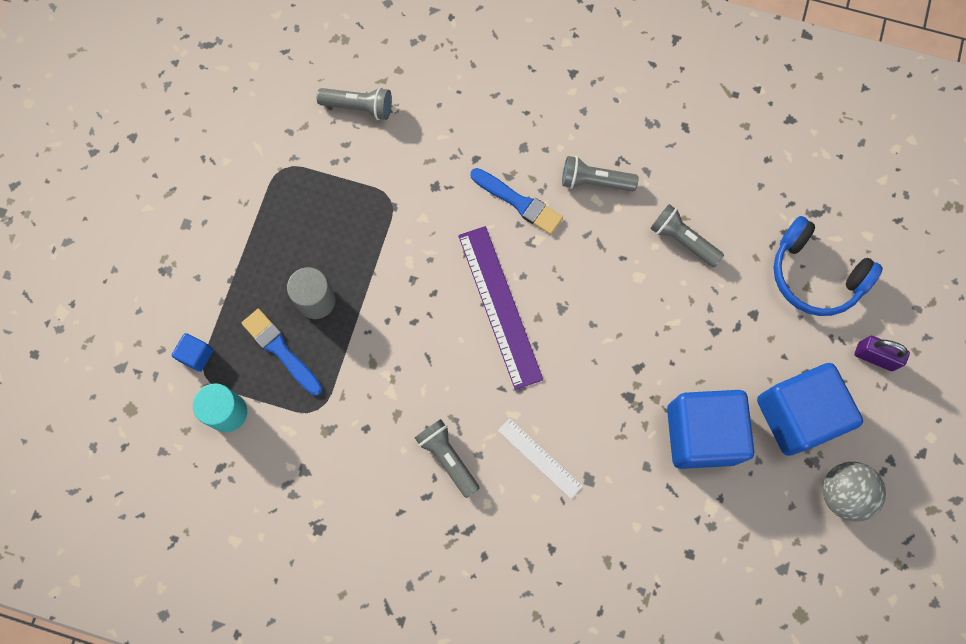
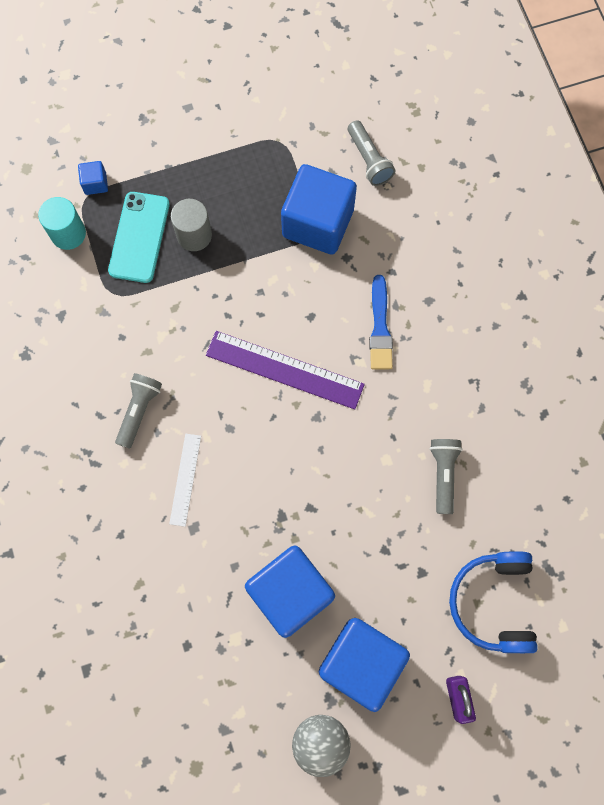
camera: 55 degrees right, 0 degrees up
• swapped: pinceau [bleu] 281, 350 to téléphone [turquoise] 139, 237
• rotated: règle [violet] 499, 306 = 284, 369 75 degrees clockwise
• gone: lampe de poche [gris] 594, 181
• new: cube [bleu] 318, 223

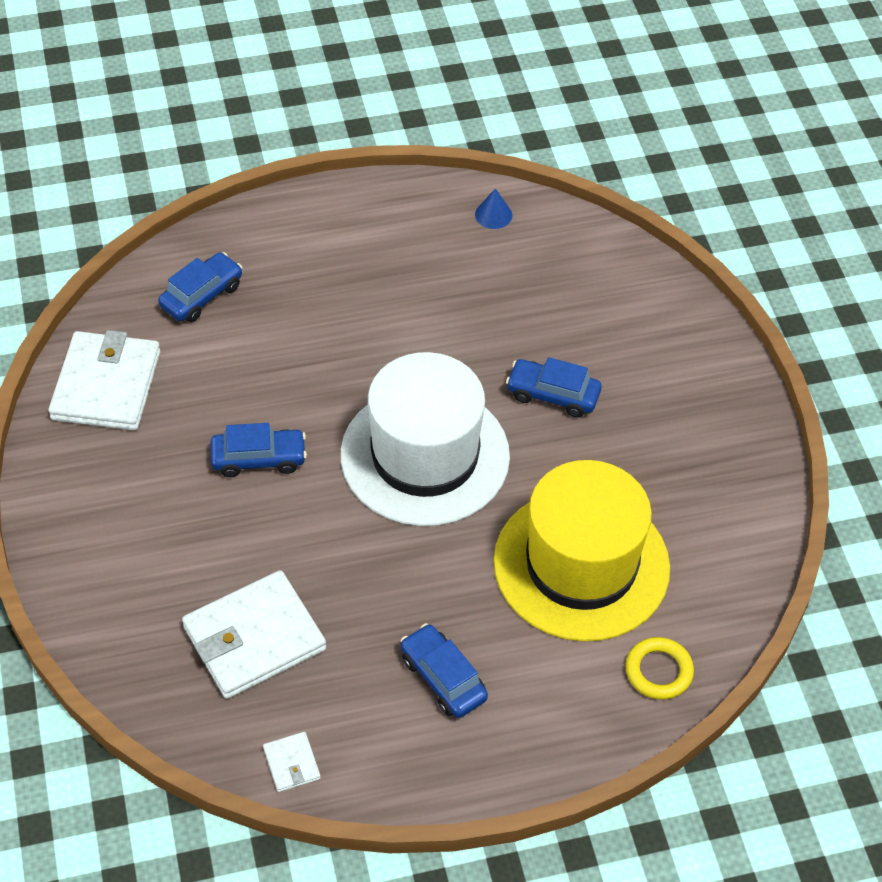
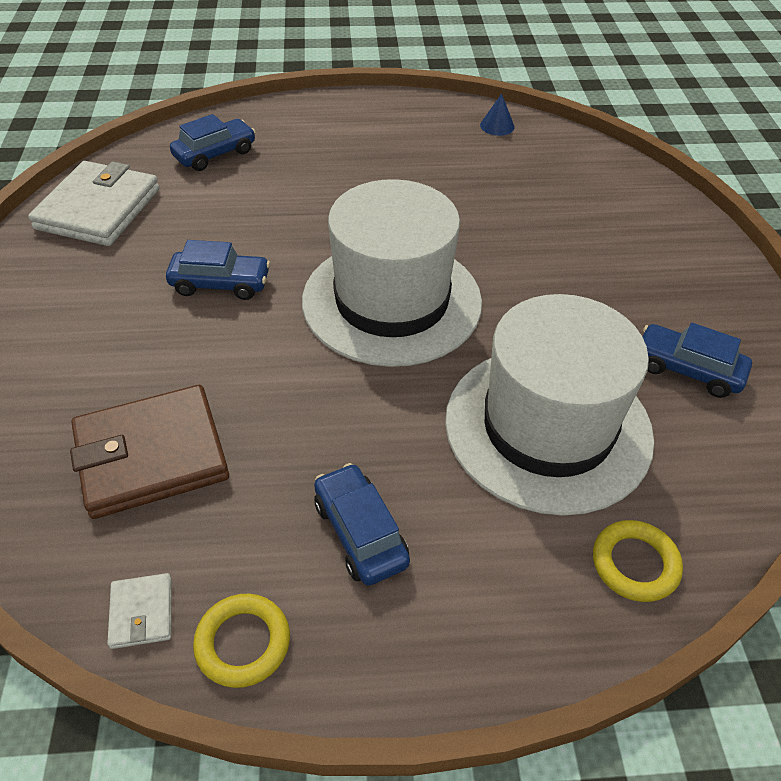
camera: 10 degrees right, 5 degrees down
• repainted: portefeuille [blanc] 254, 638 to portefeuille [marron] 151, 455
• repainted: chapeau [jaune] 581, 564 to chapeau [blanc] 548, 427
• shifted: voiture [bleu] 552, 395 to 687, 369
• new: anneau [jaune] 243, 643

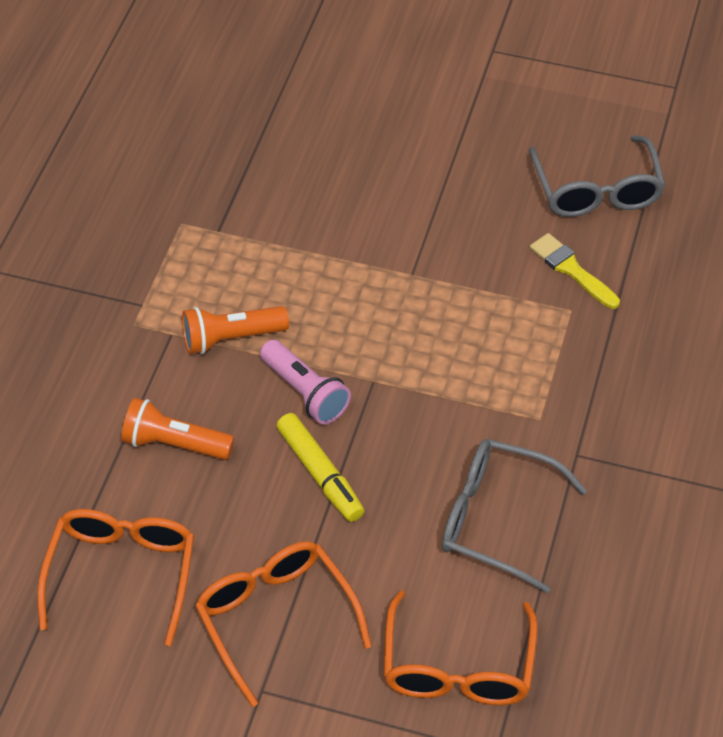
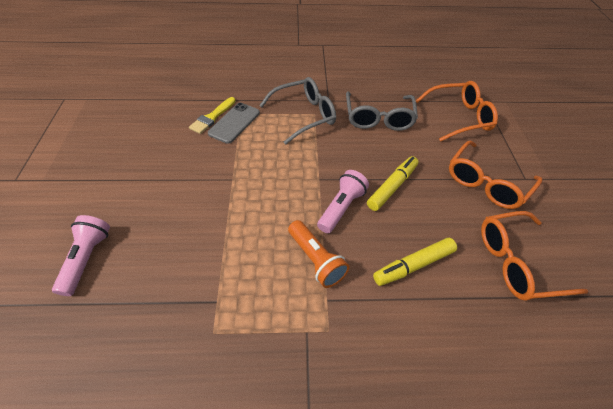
camera: 110 degrees left, 0 degrees up
• swapped: lampe de poche [orange] 175, 444 to feutre [jaune] 413, 265
• shifted: lunettes [gris] 597, 191 to 304, 115
• new: lampe de poche [rose] 87, 259
• new: téléphone [gris] 234, 123

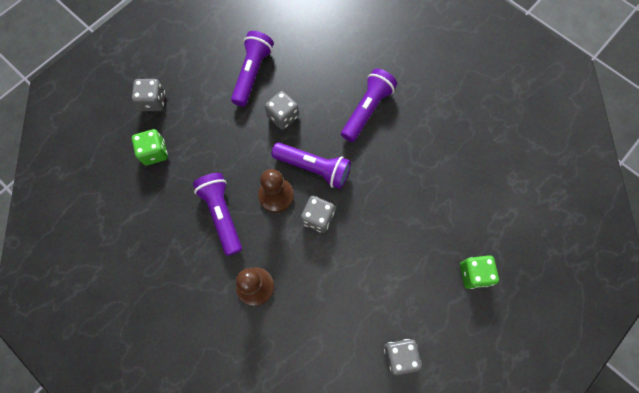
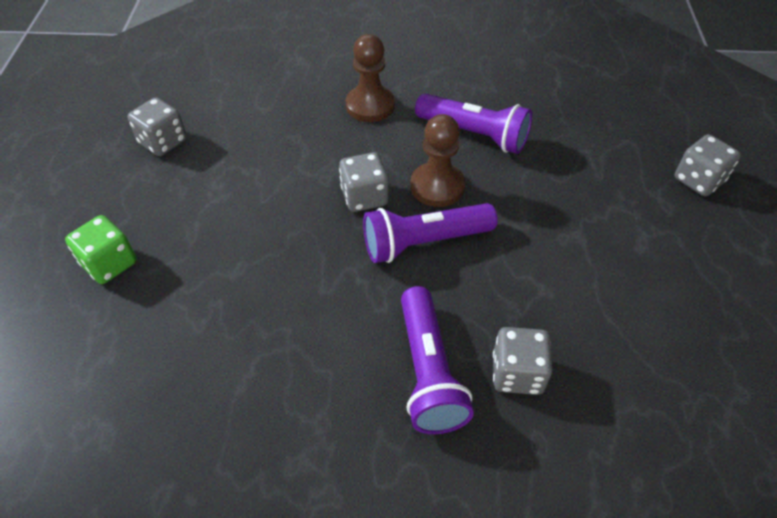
camera: 140 degrees right, 20 degrees down
• gone: dé [vert] 154, 152
• gone: lampe de poche [violet] 252, 74
• shifted: dé [gris] 283, 116 to 517, 373

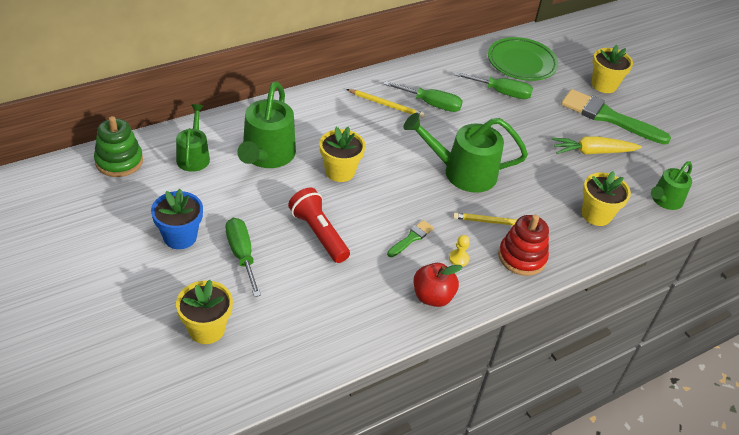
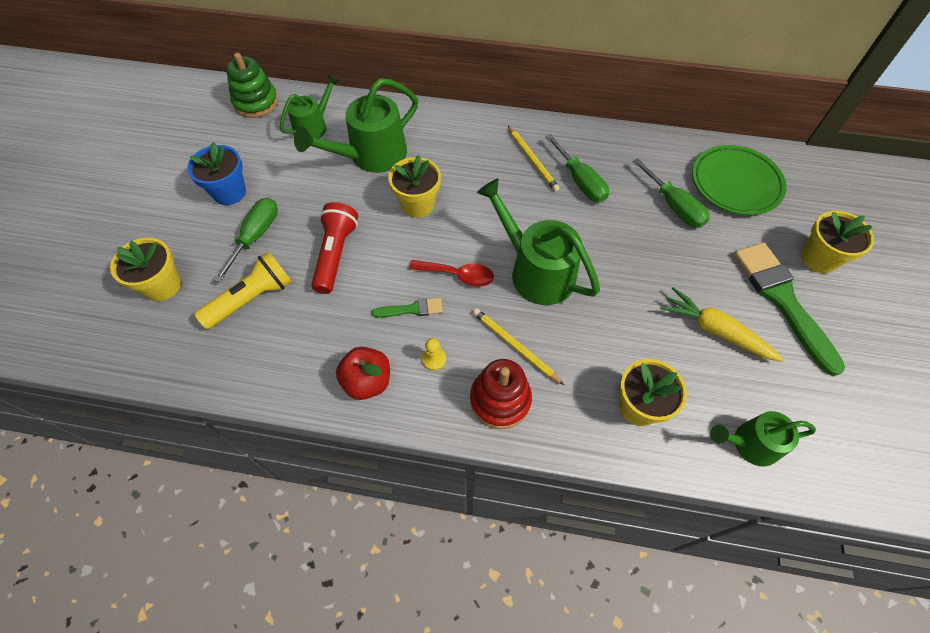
camera: 45 degrees right, 15 degrees up
• new: lampe de poche [jaune] 252, 298
• new: cuillère [rouge] 458, 275

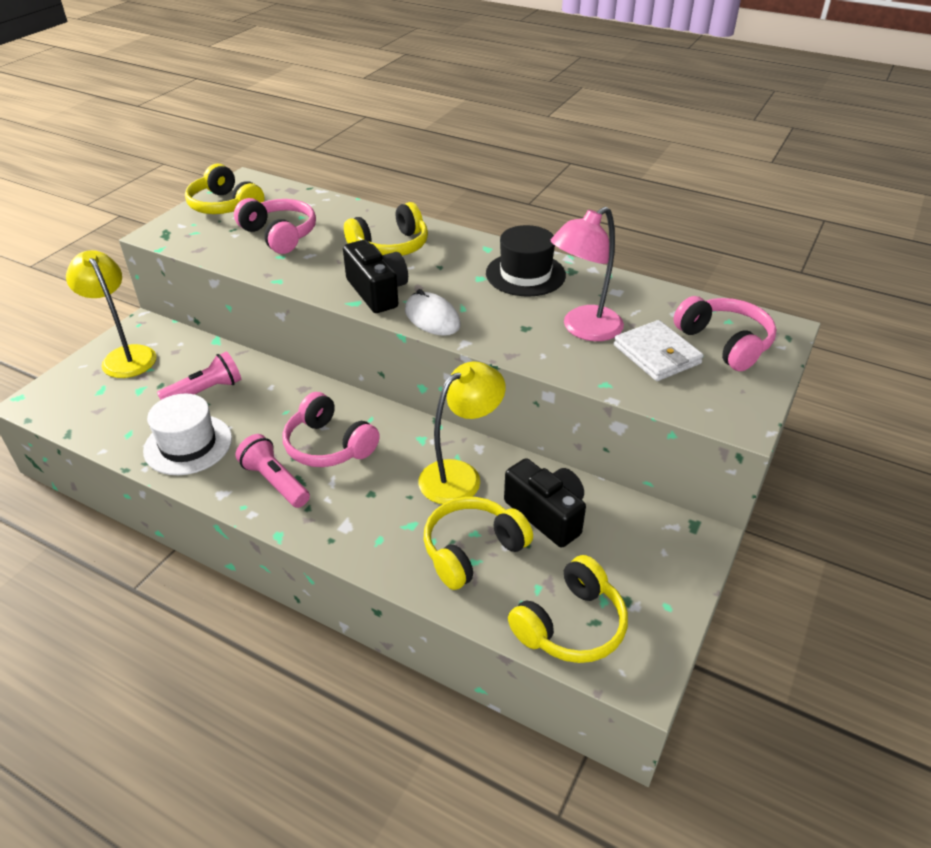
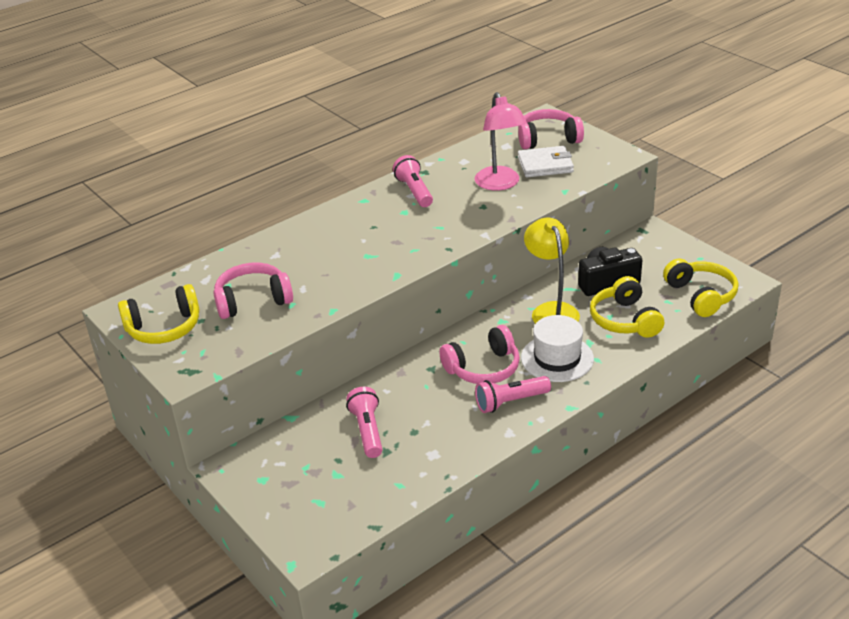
camera: 65 degrees left, 5 degrees down
• gone: lampe [jaune] 125, 356
• shifted: chapeau [blanc] 188, 444 to 557, 358
• gone: appareil photo [noir] 377, 292
• gone: casque audio [jaune] 390, 246
• gone: souris [blanc] 432, 318
• swapped: chapeau [noir] 525, 274 to lampe de poche [rose] 414, 191

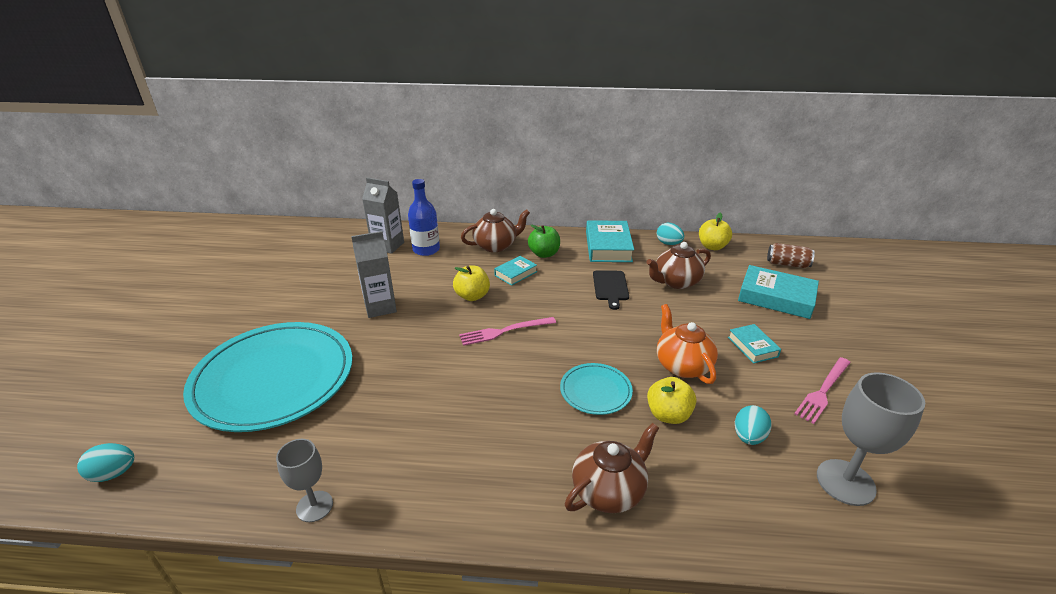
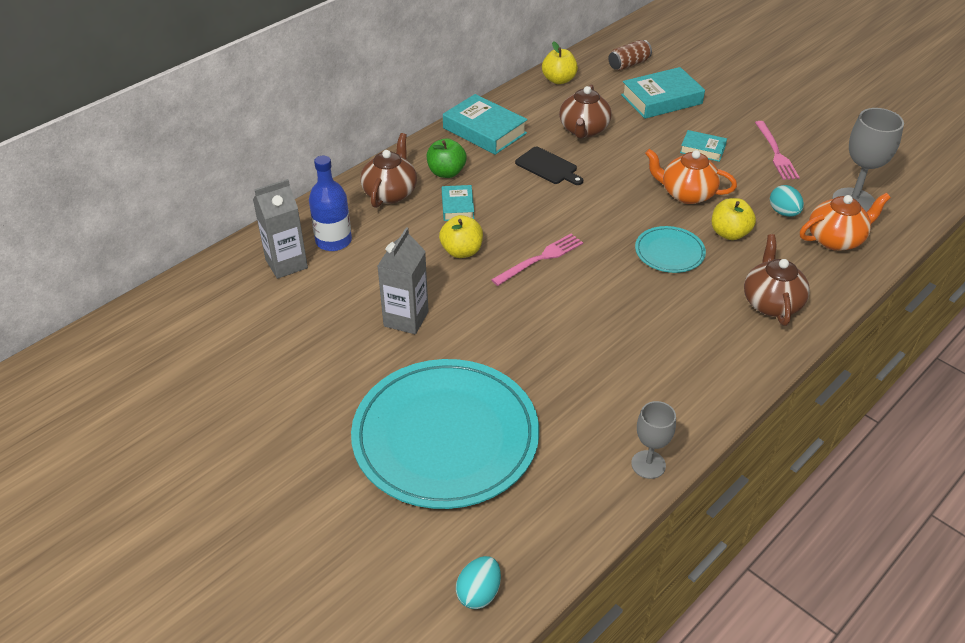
camera: 50 degrees left, 10 degrees up
• rotated: fourchette [rose] 505, 331 = 540, 259 150 degrees counterclockwise
• gone: œuf [turquoise] 668, 243
• new: théière [orange] 836, 239

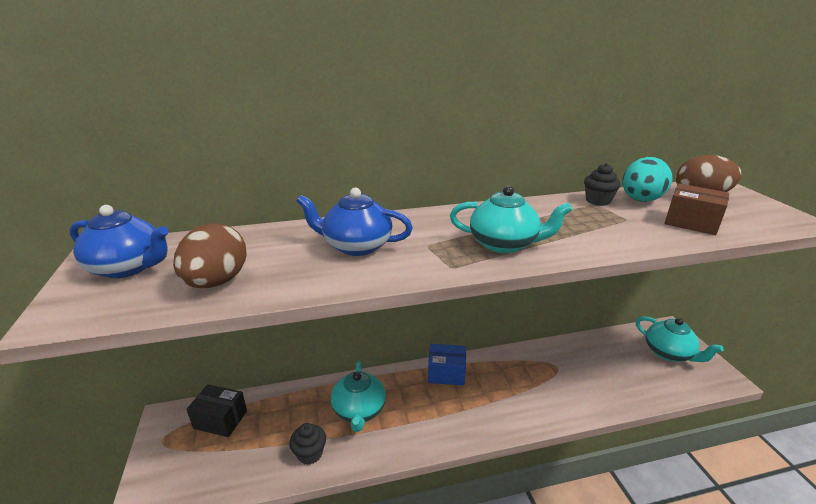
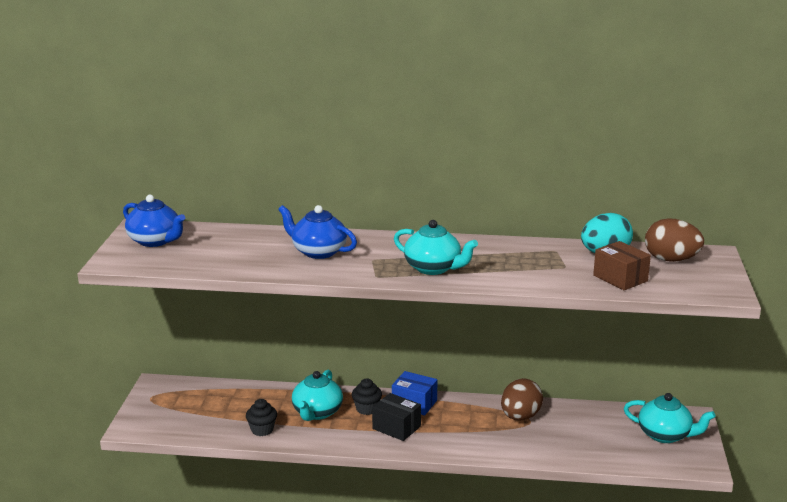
camera: 20 degrees right, 5 degrees down
• shifted: œuf [marron] 217, 282 to 520, 417
• shifted: boîte [noir] 220, 419 to 396, 427
• shifted: muffin [noir] 598, 201 to 367, 409
• rotated: théière [turquoise] 669, 353 = 665, 435 45 degrees counterclockwise

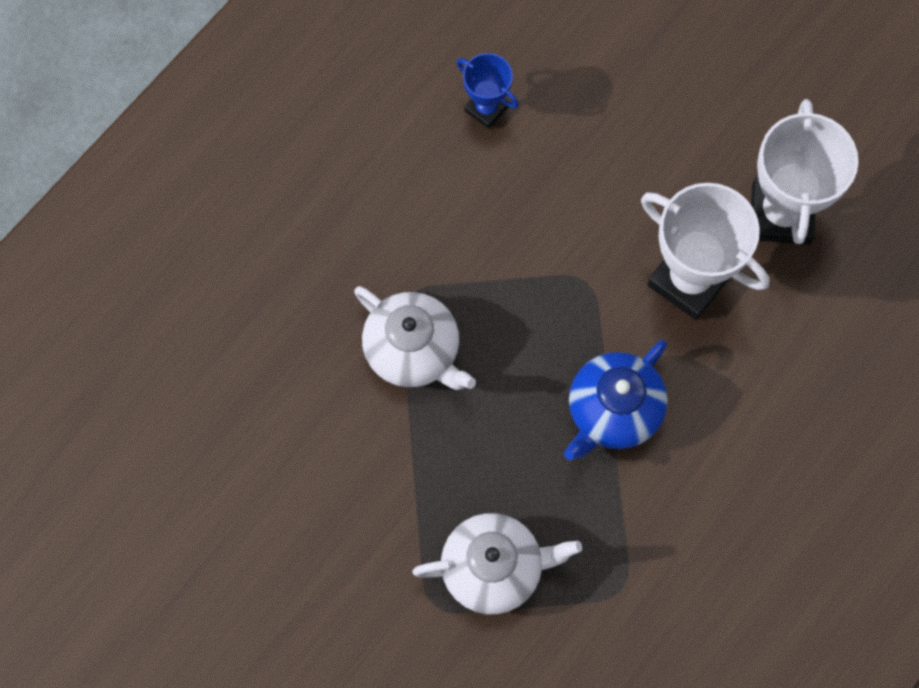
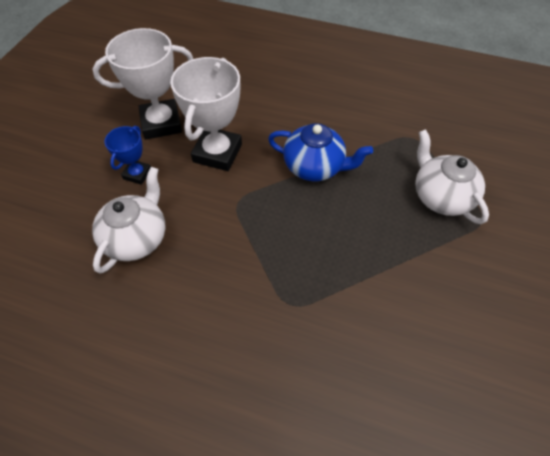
camera: 110 degrees left, 15 degrees down
• shifted: théière [blanc] 413, 351 to 137, 237
• shifted: trophée [bleu] 486, 109 to 137, 174

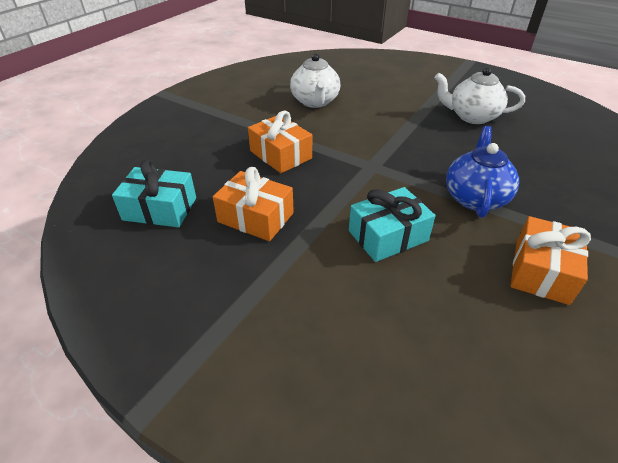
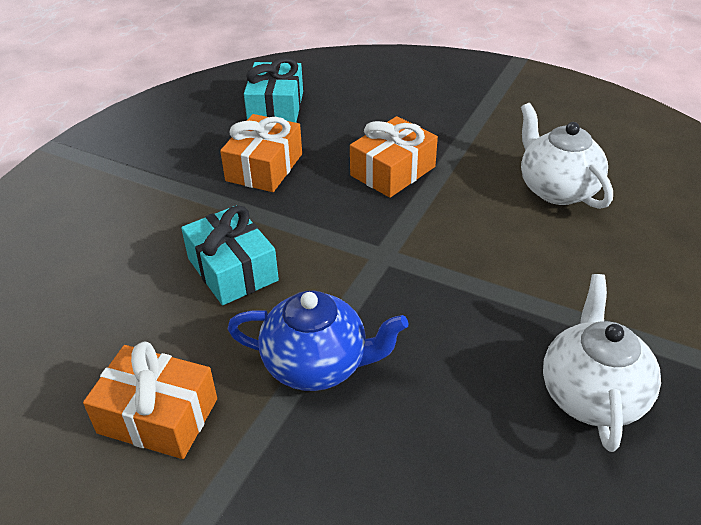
camera: 85 degrees right, 0 degrees up
• rotated: théière [blanc] 315, 102 = 556, 189 75 degrees clockwise

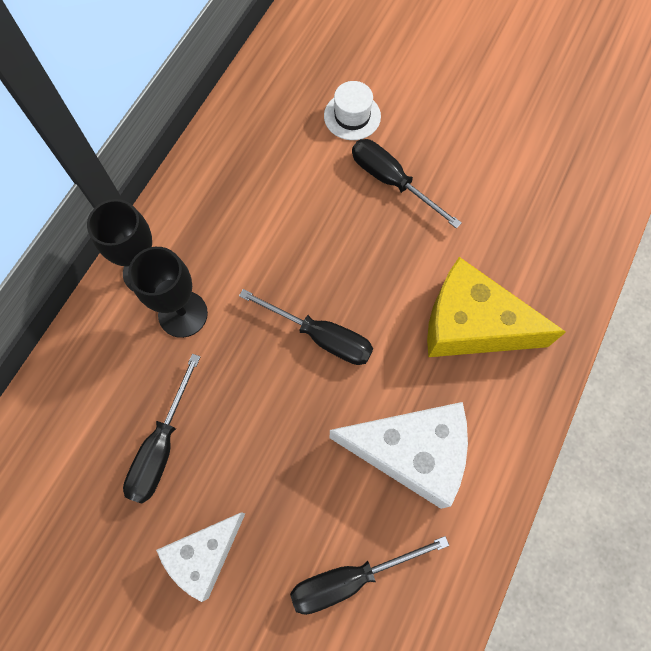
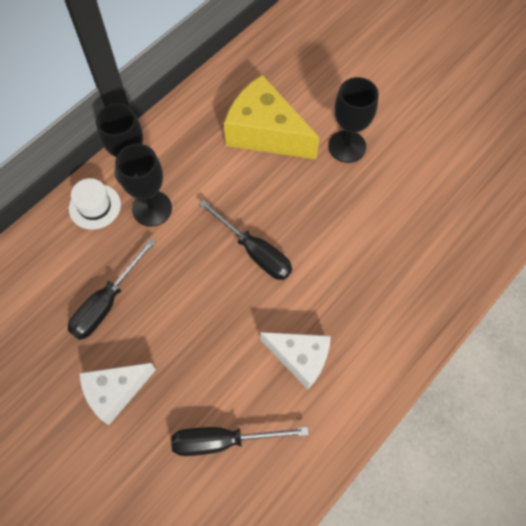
camera: 15 degrees right, 5 degrees down
• shifted: chapeau [blanc] 352, 116 to 95, 206
• scaled: fromage [blanc] 411, 452 = 300, 358 x0.64
• swapped: tournevis [noir] 391, 181 to verre à pied [noir] 347, 146
• shifted: fromage [jaune] 471, 325 to 265, 133

